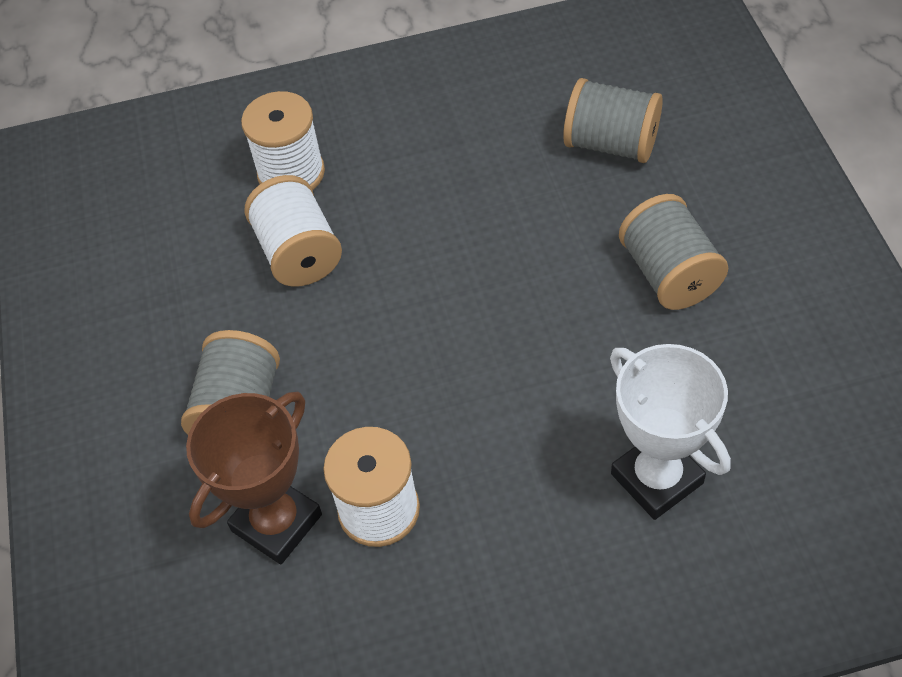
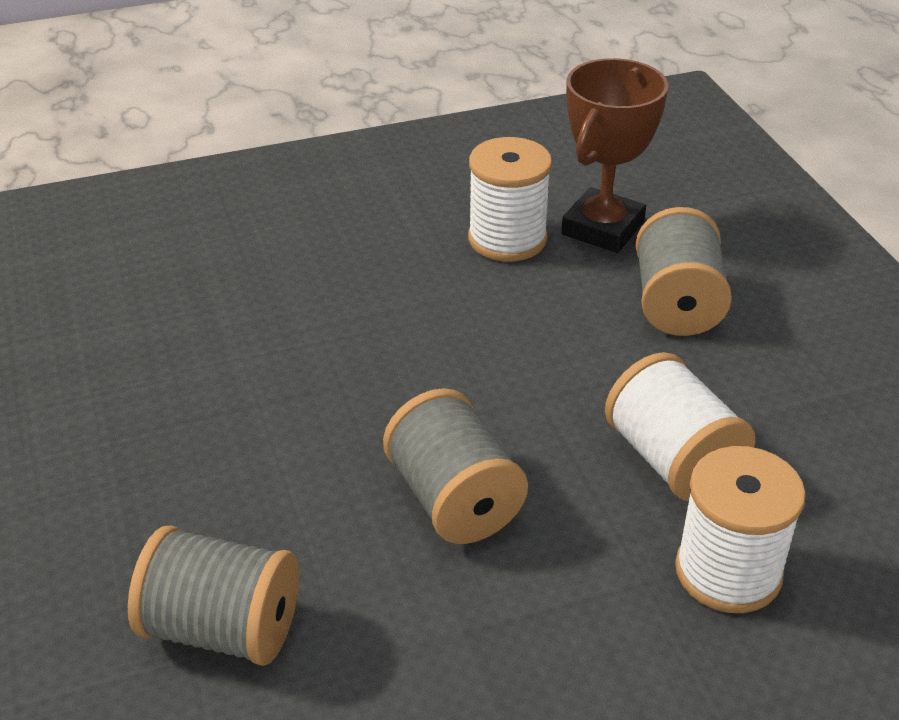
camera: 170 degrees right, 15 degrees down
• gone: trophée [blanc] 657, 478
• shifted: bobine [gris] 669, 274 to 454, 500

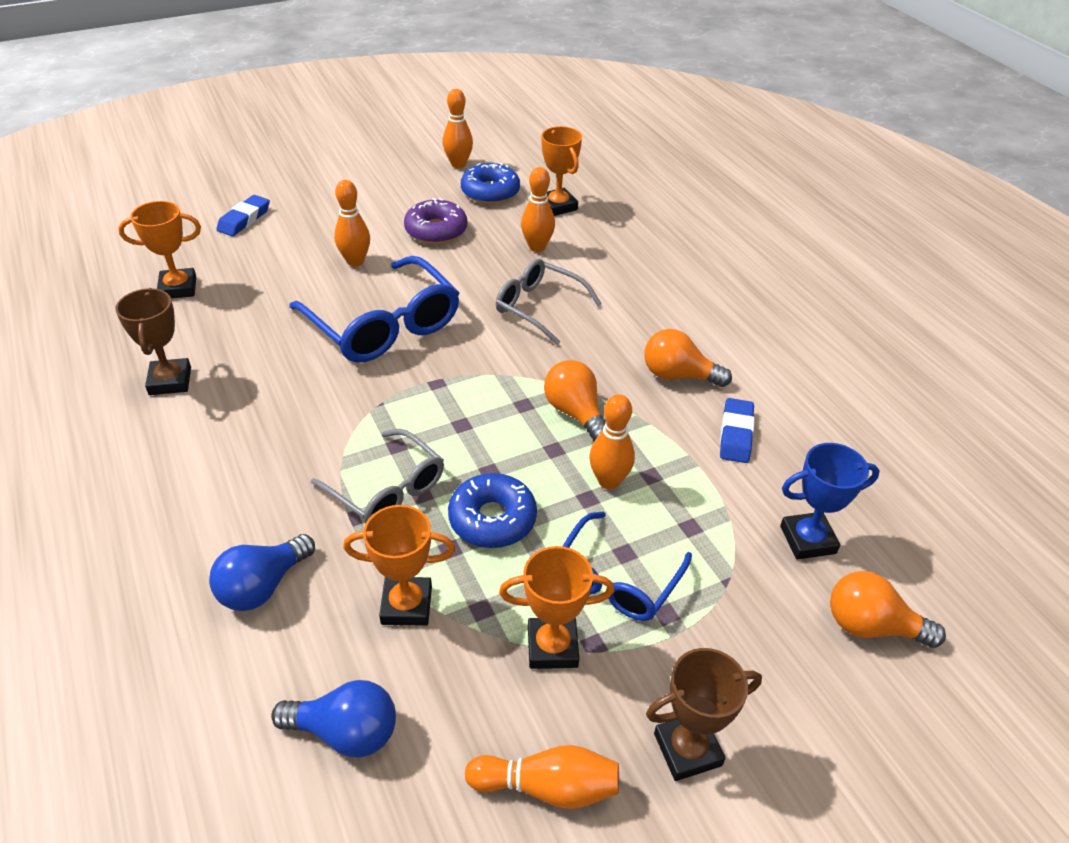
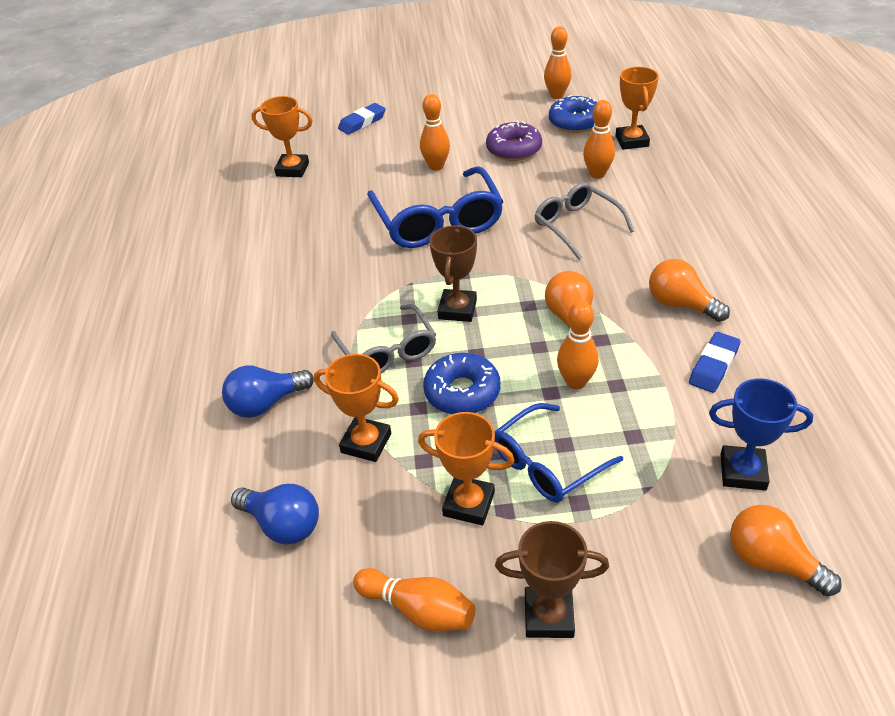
camera: 25 degrees right, 0 degrees up
• shifted: trophée [marron] 170, 381 to 457, 309

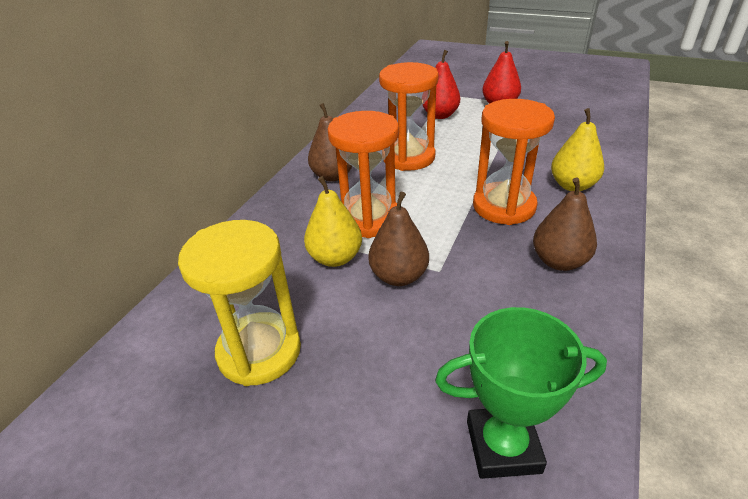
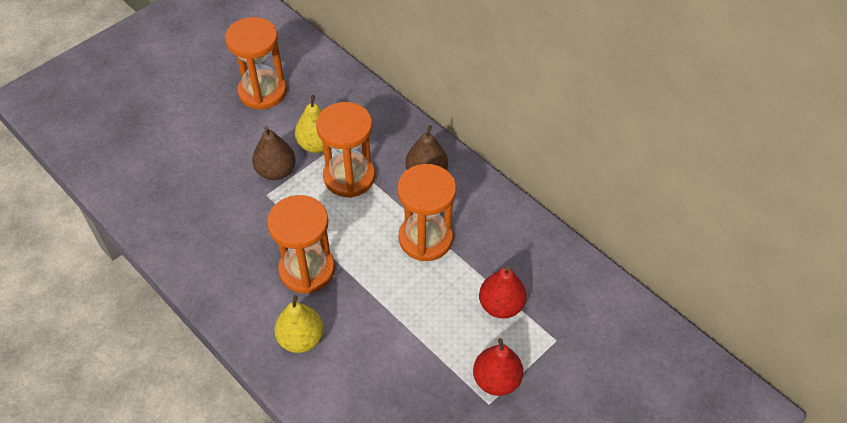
camera: 110 degrees right, 15 degrees up
• repainted: sablier [jaune] 259, 351 to sablier [orange] 262, 92
• gone: trophée [vert] 503, 446
• gone: poire [marron] 559, 261

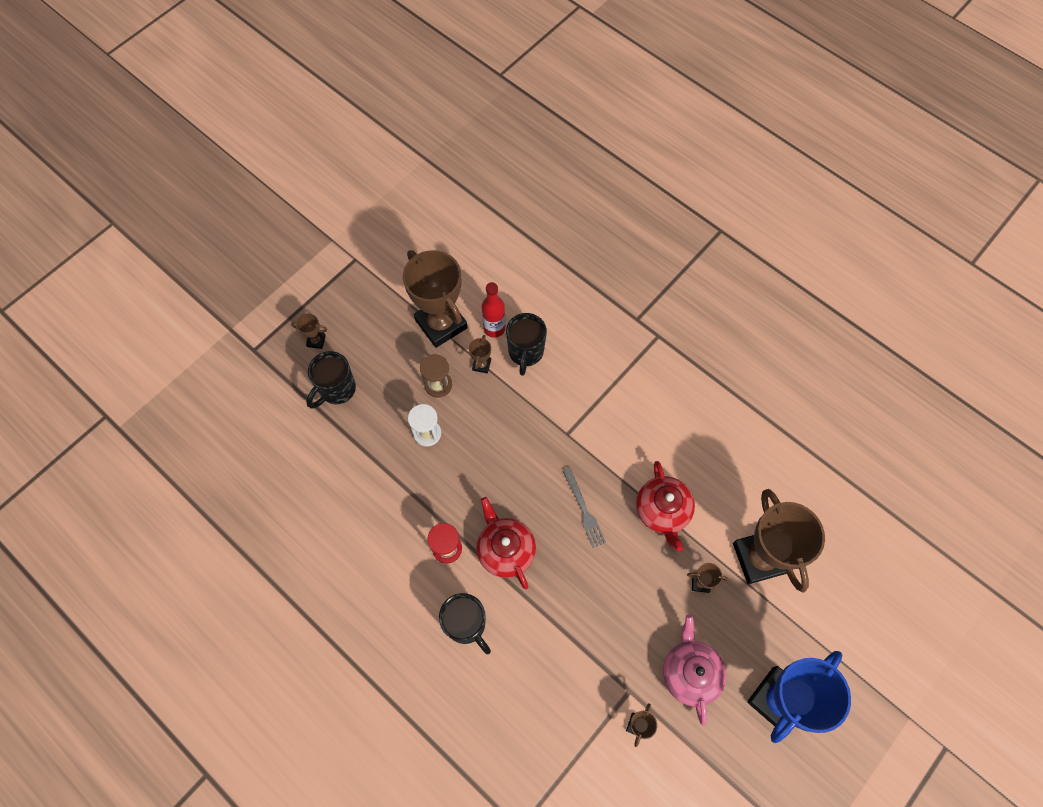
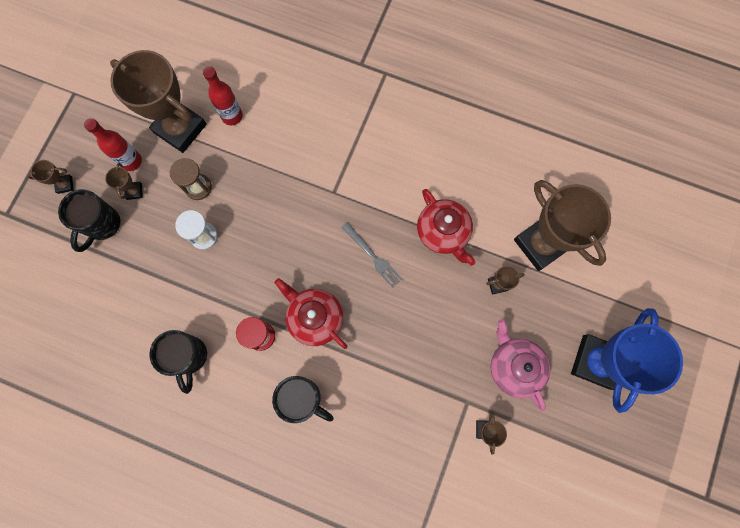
camera: 20 degrees left, 10 degrees up
• shifted: trophée [marron] 481, 365 to 134, 191
• shifted: tasse [noir] 525, 353 to 189, 356
• new: bouteille [rouge] 131, 161

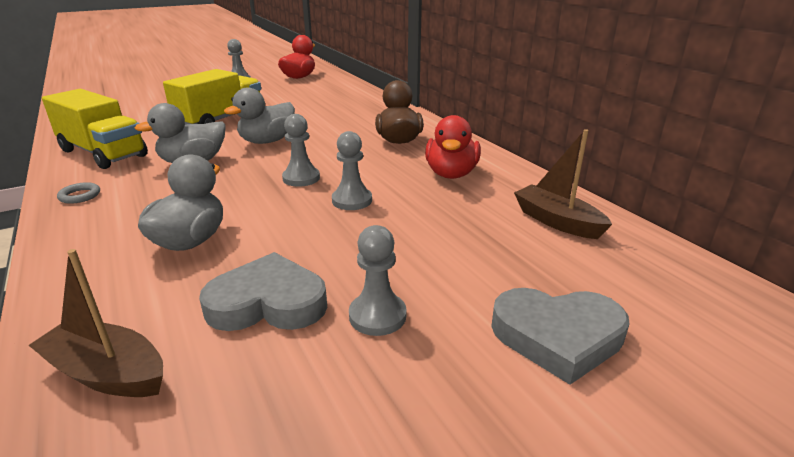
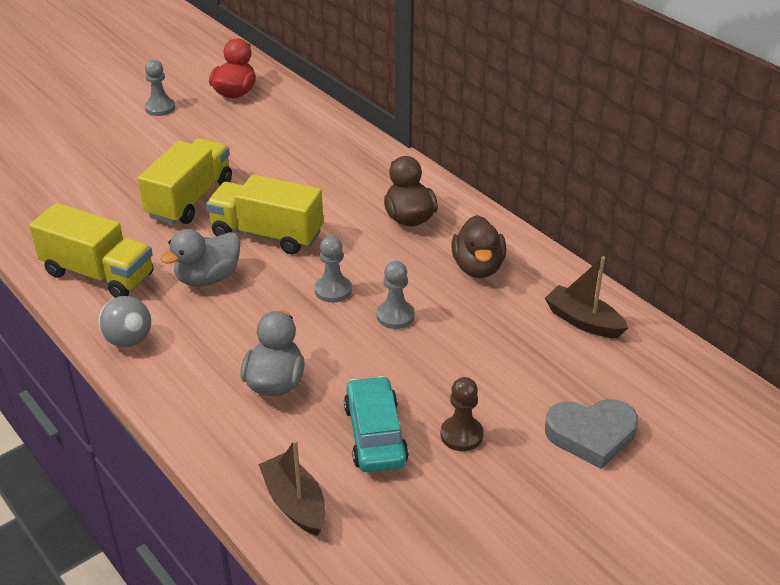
camera: 10 degrees left, 10 degrees up
• rotated: bateau [marron] 107, 373 = 295, 503 45 degrees clockwise
• swapped: anneau [gris] 80, 196 to balle [gris] 128, 340
• swapped: cœur [gris] 268, 303 to voiture [turquoise] 375, 434
• swapped: canard [gris] 267, 141 to camion [jaune] 267, 234
• repainted: pion [gris] 377, 316 to pion [marron] 461, 435
• repainted: canard [rouge] 451, 174 to canard [marron] 478, 267

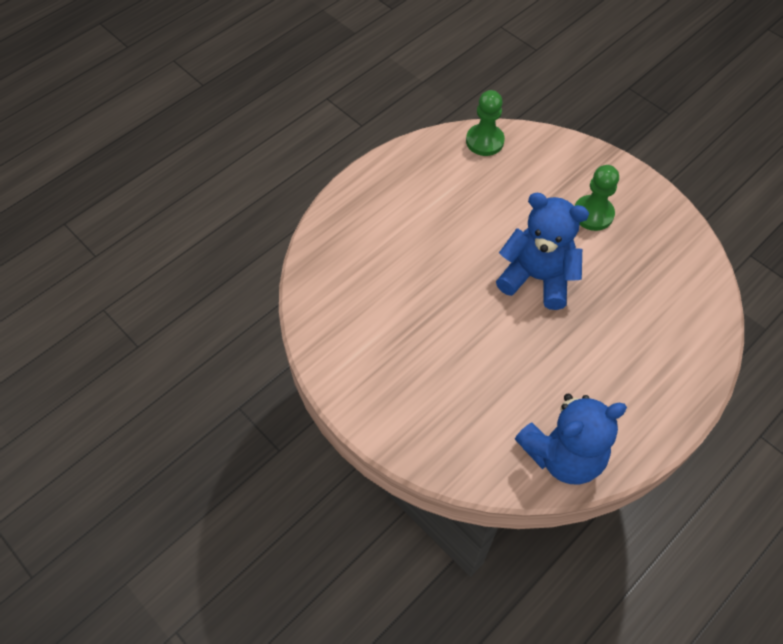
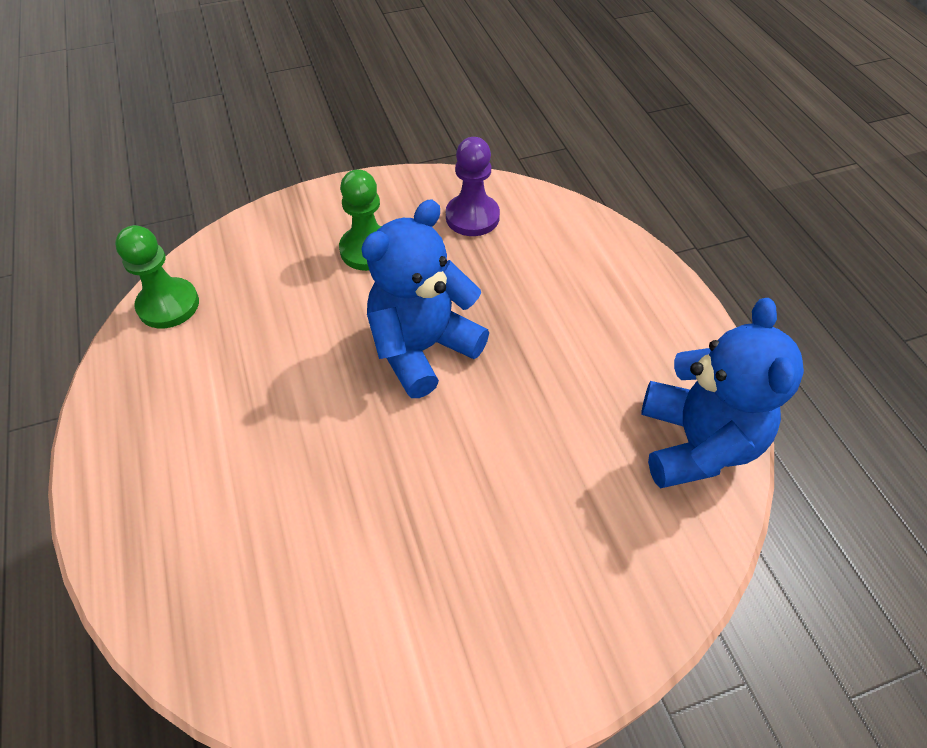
camera: 65 degrees left, 5 degrees down
• new: pion [violet] 472, 217

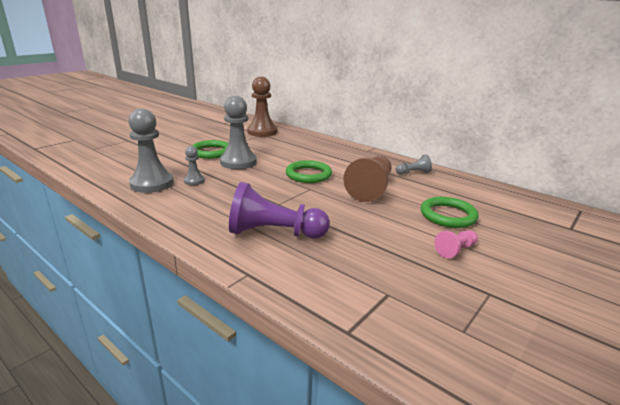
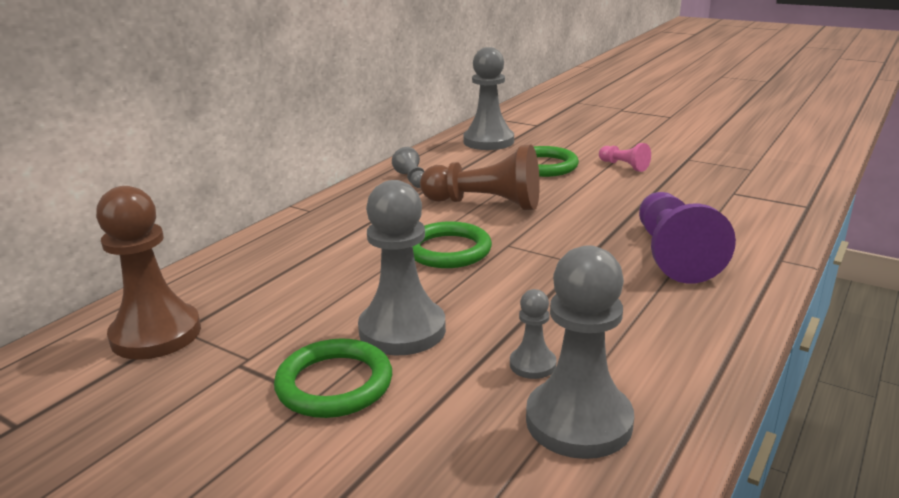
camera: 95 degrees left, 0 degrees up
• new: pion [gris] 488, 141

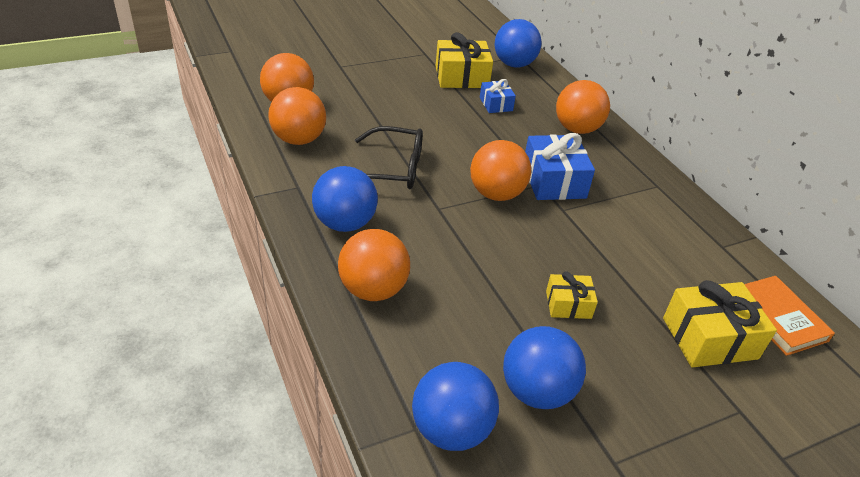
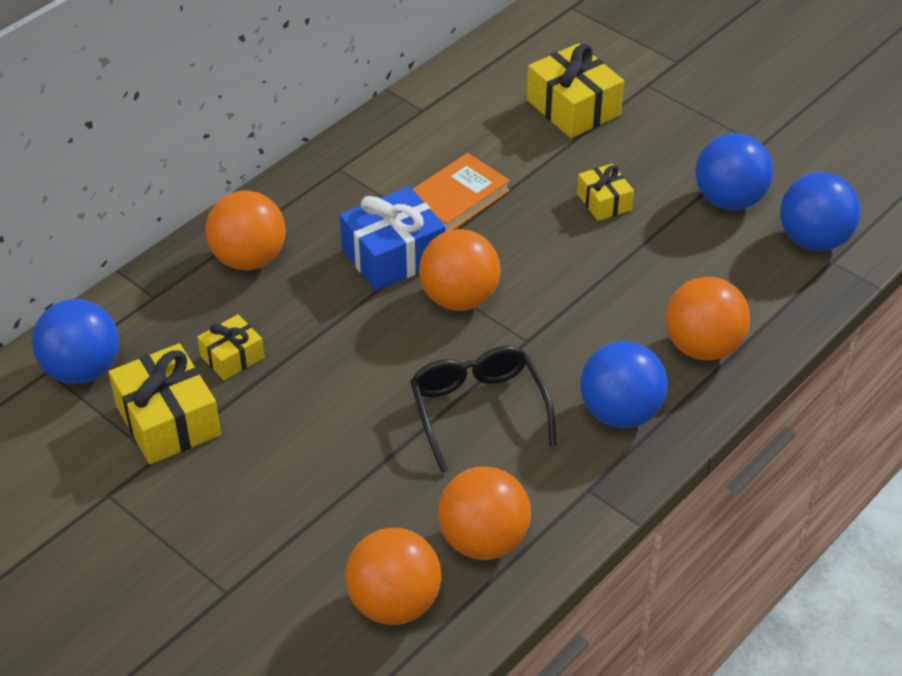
camera: 110 degrees left, 5 degrees up
• repainted: cadeau [bleu] 496, 104 to cadeau [jaune] 232, 357
• shifted: livre [orange] 778, 318 to 457, 198

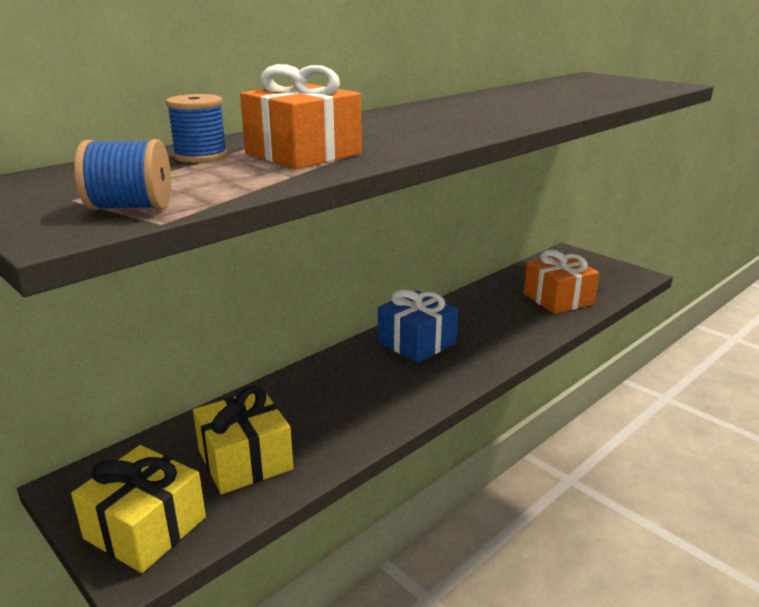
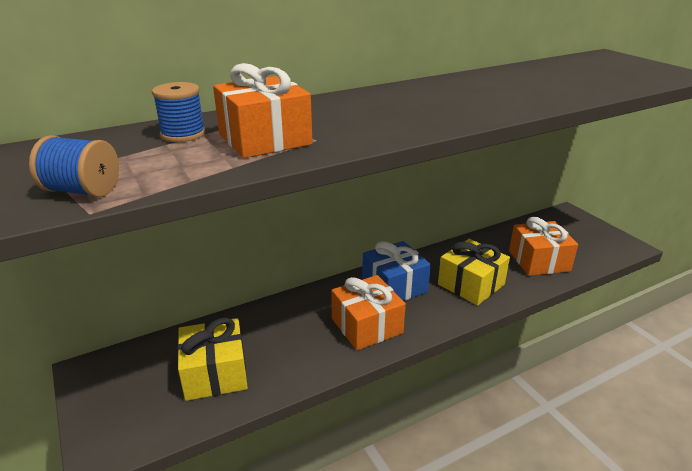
camera: 15 degrees right, 5 degrees up
• shifted: cadeau [jaune] 145, 528 to 471, 284
• new: cadeau [orange] 367, 326

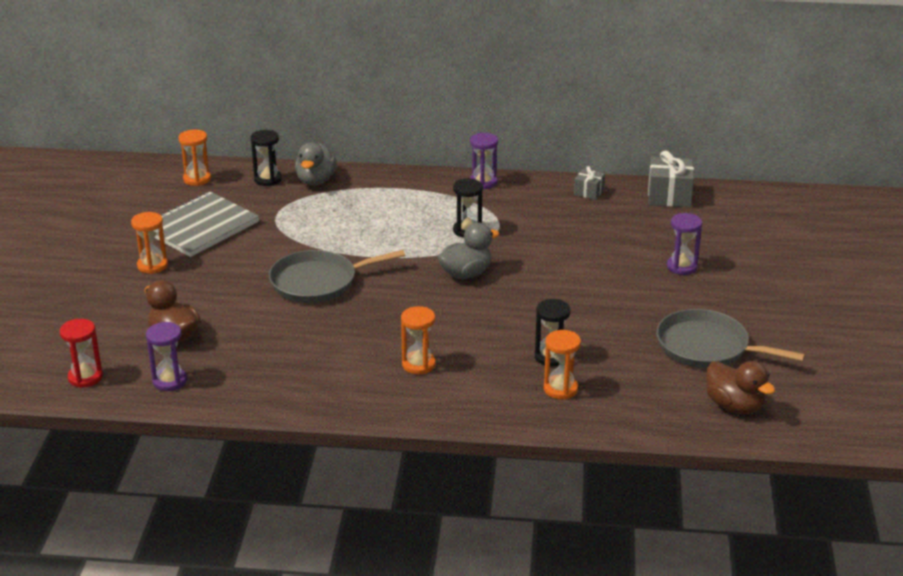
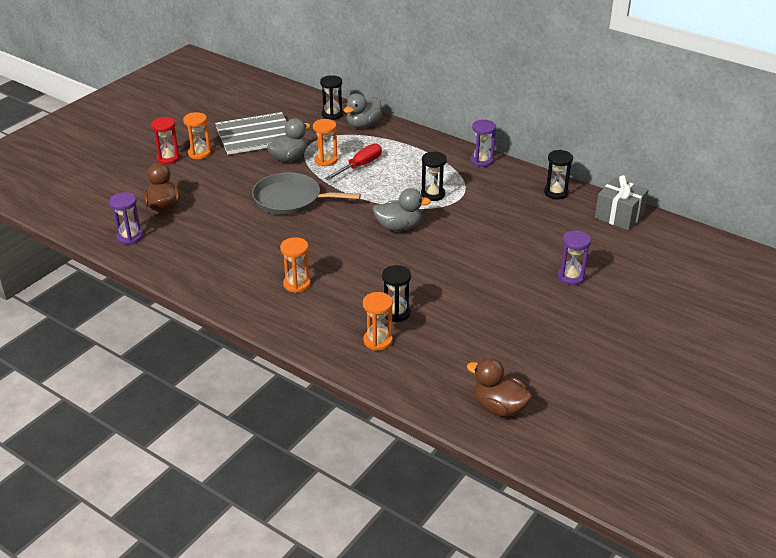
camera: 30 degrees right, 5 degrees up
• shifted: sablier [rouge] 85, 377 to 168, 158
• shifted: sablier [orange] 197, 179 to 326, 160
• swapped: cadeau [gris] 588, 192 to sablier [noir] 556, 193
• gone: poêle [gris] 707, 347
• rotated: canard [marron] 734, 406 = 499, 407 135 degrees clockwise
• new: canard [gris] 289, 158
• new: tournevis [rouge] 360, 166

